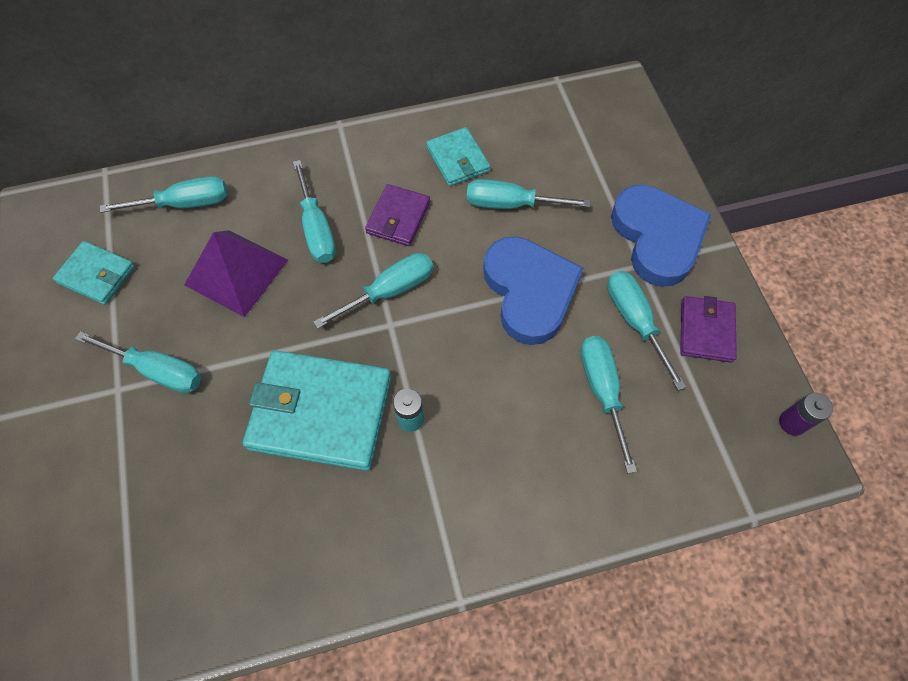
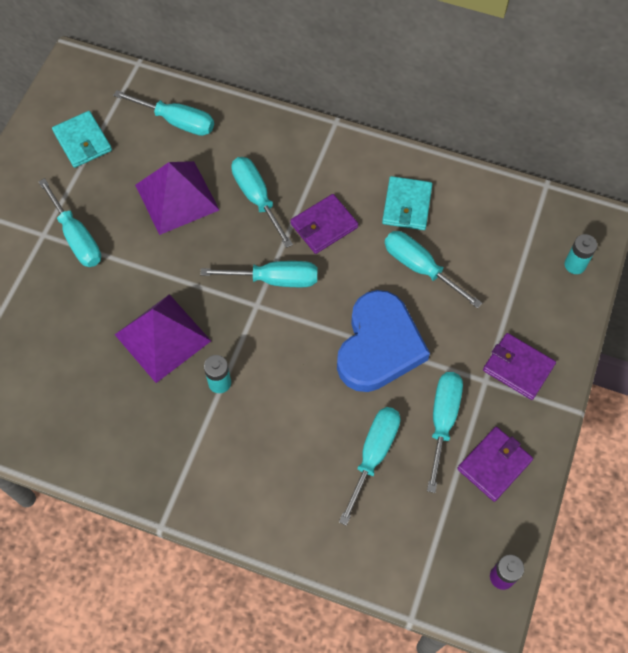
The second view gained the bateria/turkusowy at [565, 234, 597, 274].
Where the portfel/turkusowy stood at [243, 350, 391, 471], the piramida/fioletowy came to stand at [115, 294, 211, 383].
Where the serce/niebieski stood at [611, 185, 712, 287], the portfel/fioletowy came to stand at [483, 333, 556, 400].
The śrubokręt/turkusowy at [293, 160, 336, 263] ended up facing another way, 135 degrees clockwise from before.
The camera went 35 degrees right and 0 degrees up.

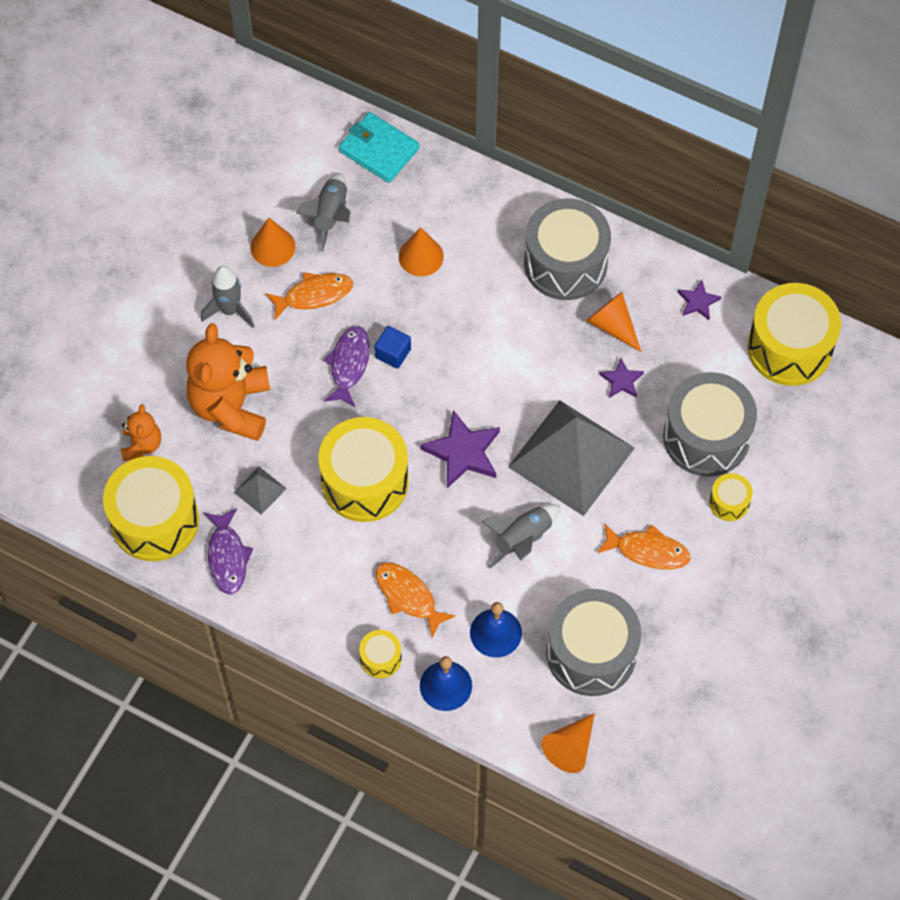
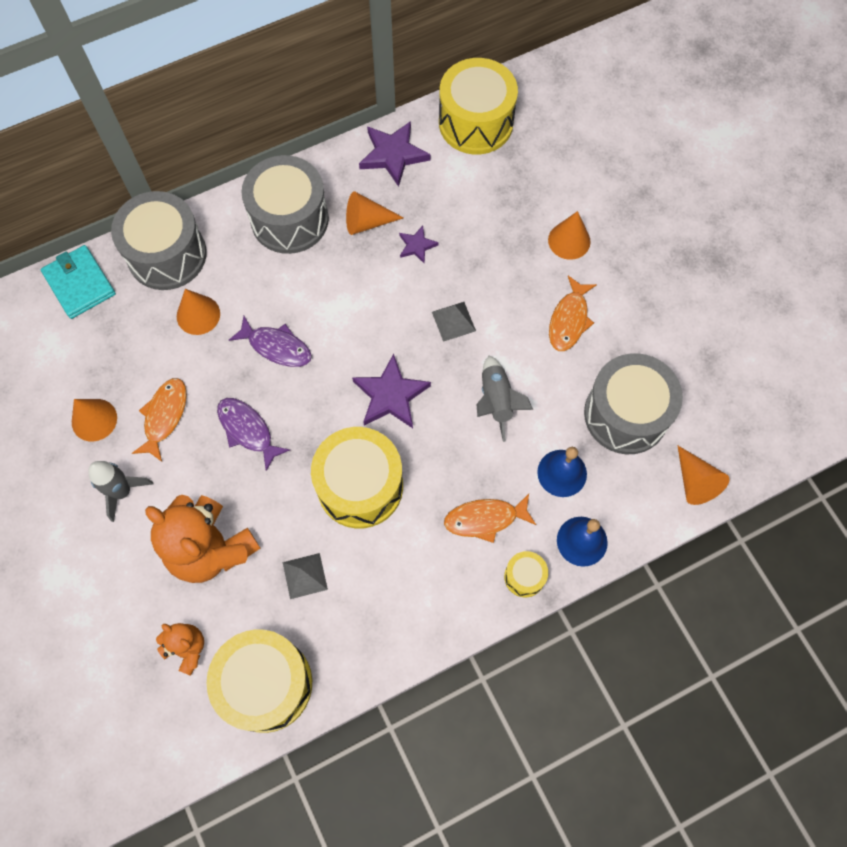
The second view lost the rakieta/szary at [296, 173, 351, 252].
The second view lost the sześcian/niebieski at [374, 326, 411, 369].
The ryba/fioletowy ended up elsewhere, having gone from [204, 508, 253, 595] to [229, 316, 312, 367].
The bęben/szary ended up elsewhere, having gone from [663, 372, 757, 477] to [111, 191, 207, 290].
Where the bęben/żółty stood at [709, 473, 753, 521], the stożek/pomarańczowy came to stand at [548, 211, 591, 260].
The portfel/turkusowy at [339, 112, 420, 183] ended up facing another way, 75 degrees clockwise from before.
The ryba/pomarańczowy at [597, 524, 691, 570] ended up facing another way, 150 degrees clockwise from before.
The size of the piramida/szary at [508, 400, 635, 516] changed by a factor of 0.41.
The size of the gwiazda/fioletowy at [678, 280, 722, 320] changed by a factor of 1.82.
The camera went 55 degrees left and 5 degrees up.

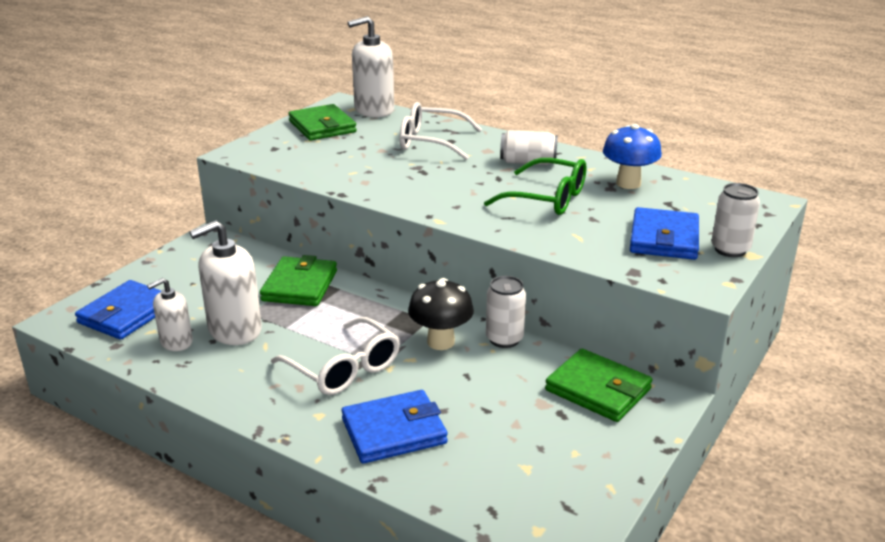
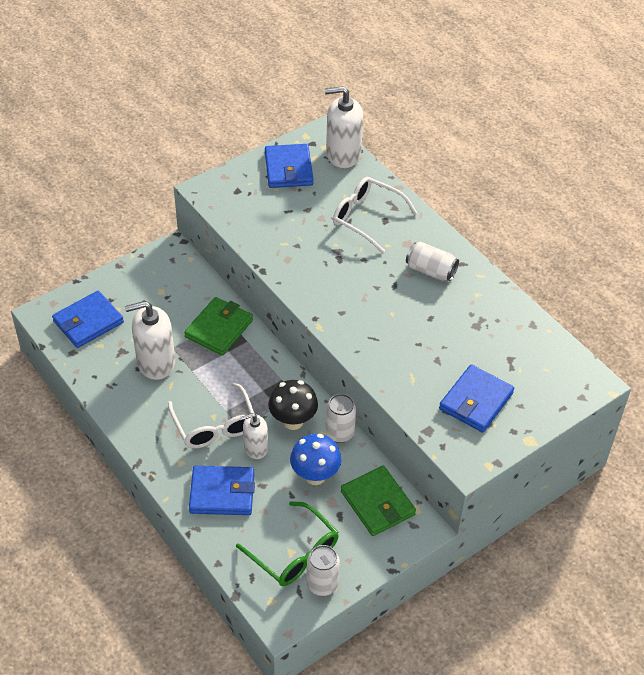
The dozownik mydła/biały ended up elsewhere, having gone from [147, 278, 193, 351] to [241, 413, 268, 459].
The okulary/zielony ended up elsewhere, having gone from [484, 158, 587, 215] to [236, 501, 339, 586].
The grzyb/niebieski ended up elsewhere, having gone from [603, 124, 662, 189] to [290, 434, 342, 485].
The puszka/biały ended up elsewhere, having gone from [711, 183, 760, 257] to [307, 545, 340, 596].
What was the portfel/zielony at [288, 104, 357, 140] turned into the portfel/niebieski at [265, 144, 313, 188].
The camera went 20 degrees right and 20 degrees up.

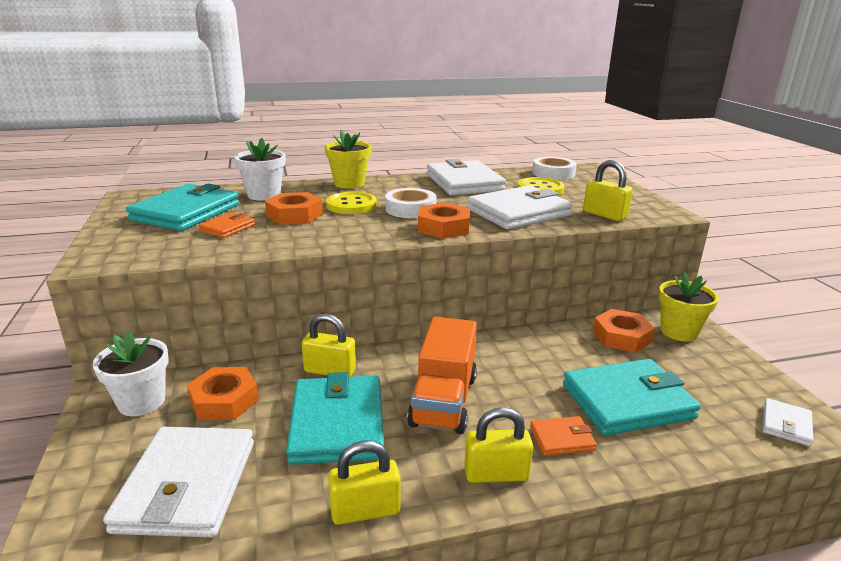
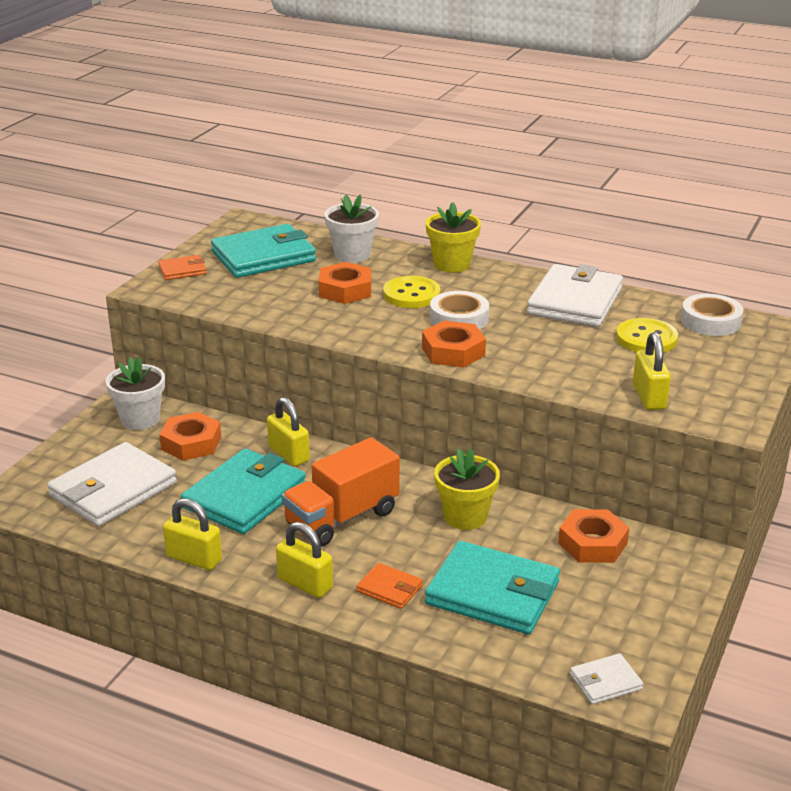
The second view lost the portfel/biały at [467, 185, 573, 229].
The portfel/pomarańczowy ended up elsewhere, having gone from [199, 213, 255, 238] to [158, 255, 207, 280].
The doniczka/żółty ended up elsewhere, having gone from [658, 272, 719, 341] to [434, 449, 500, 530].
The camera went 40 degrees right and 5 degrees up.

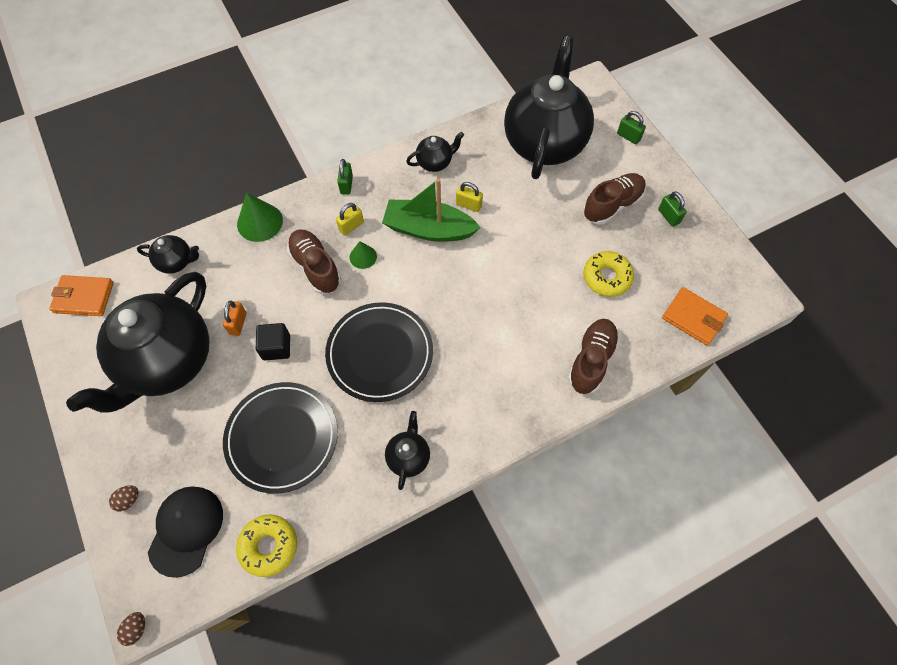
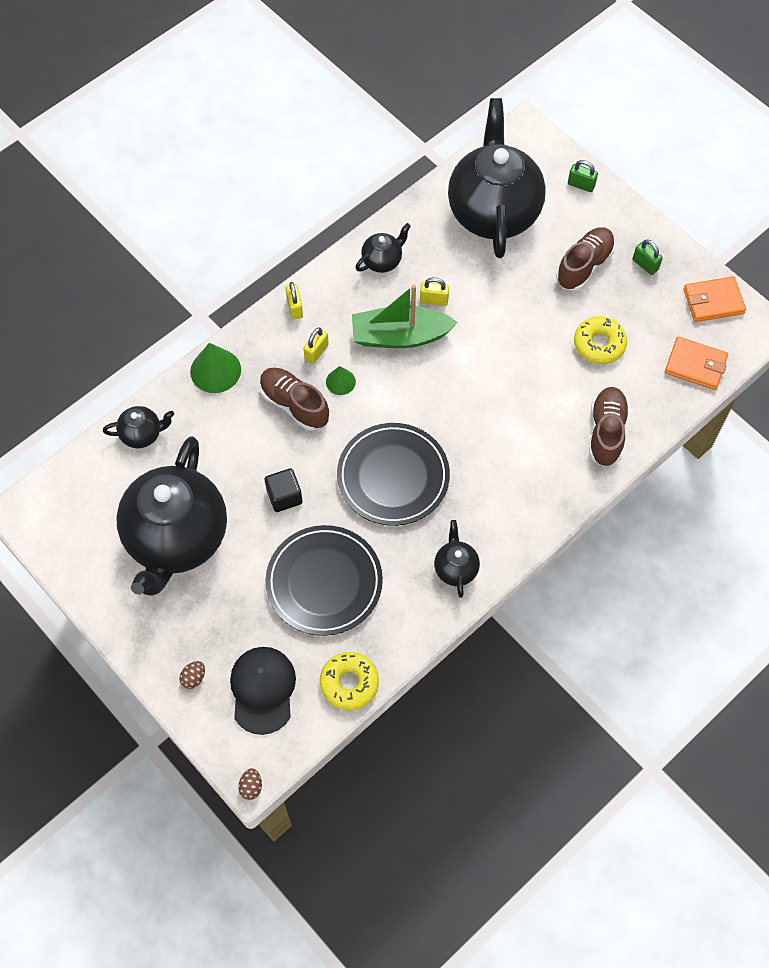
The second view lost the kłódka/pomarańczowy at [223, 301, 247, 336].
The portfel/pomarańczowy ended up elsewhere, having gone from [49, 275, 114, 316] to [683, 276, 746, 322].
What was the kłódka/zielony at [337, 159, 353, 195] turned into the kłódka/żółty at [286, 282, 303, 319].
The camera went 15 degrees left and 0 degrees up.

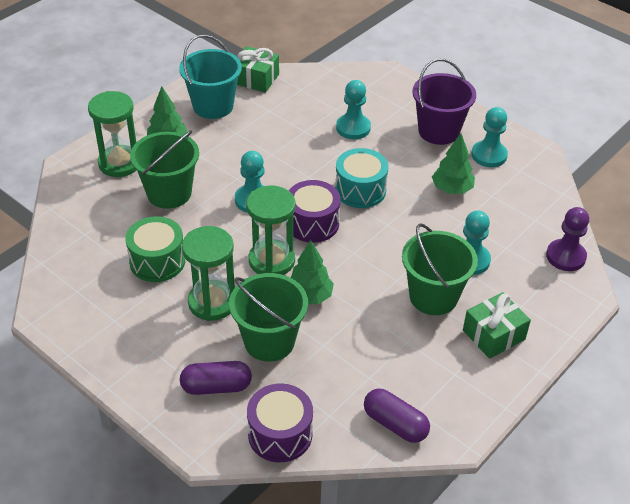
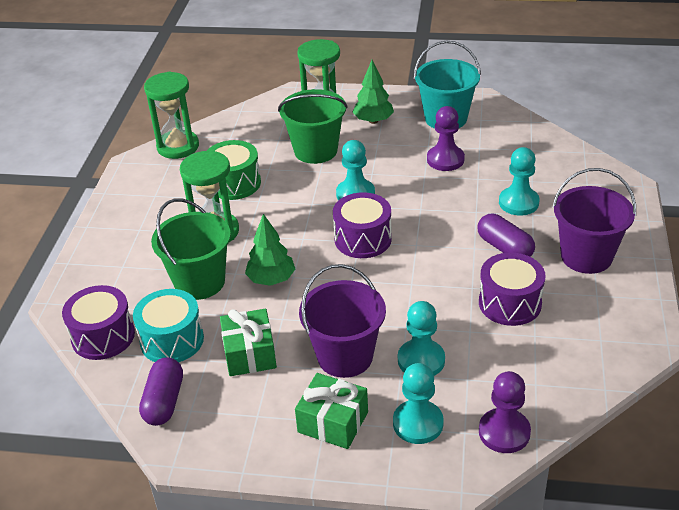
The second view gained the pionek/fioletowy at [427, 106, 465, 171].
The kapsułka/fioletowy ended up elsewhere, having gone from [180, 361, 252, 395] to [478, 214, 535, 257].
The prezent/zielony ended up elsewhere, having gone from [237, 46, 279, 93] to [220, 309, 277, 376].
The klepsydra/zielony ended up elsewhere, having gone from [246, 186, 296, 275] to [144, 71, 199, 159].
The bęben/turkusowy ended up elsewhere, having gone from [335, 148, 389, 208] to [133, 289, 204, 362].
The pionek/turkusowy ended up elsewhere, having gone from [471, 107, 508, 167] to [393, 363, 444, 444].
Where the drzewko/zielony stood at [432, 133, 475, 194], the bęben/fioletowy came to stand at [479, 253, 546, 326].
What was the wiadro/zielony at [402, 224, 478, 315] turned into the wiadro/fioletowy at [299, 264, 386, 378].
The camera went 60 degrees right and 5 degrees down.

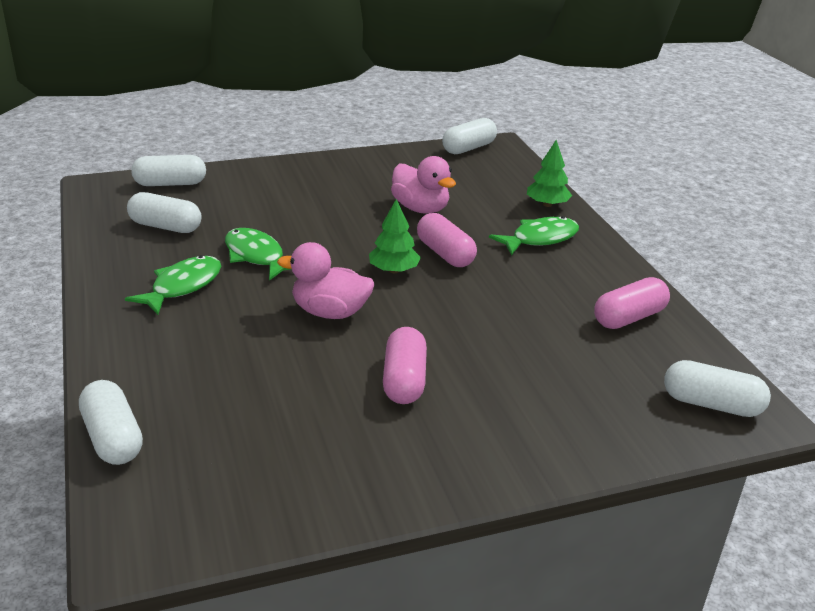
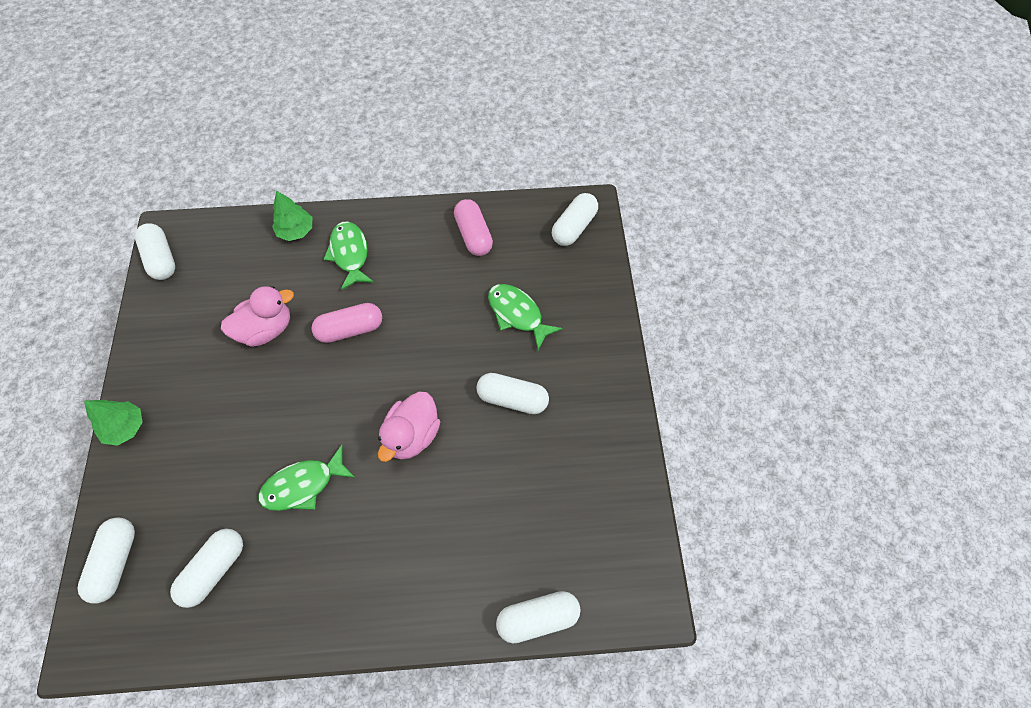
The ryba/zielony ended up elsewhere, having gone from [125, 255, 221, 315] to [488, 284, 563, 350].
The drzewko/zielony ended up elsewhere, having gone from [369, 199, 421, 273] to [84, 400, 143, 446].
What was the kapsułka/różowy at [383, 327, 427, 404] turned into the kapsułka/biały at [476, 373, 549, 414].
The camera went 75 degrees left and 30 degrees up.

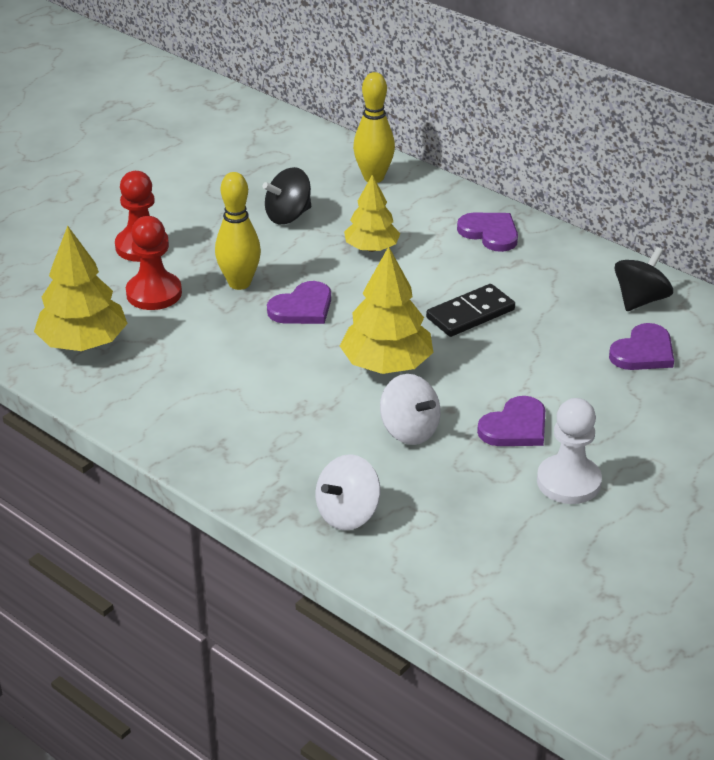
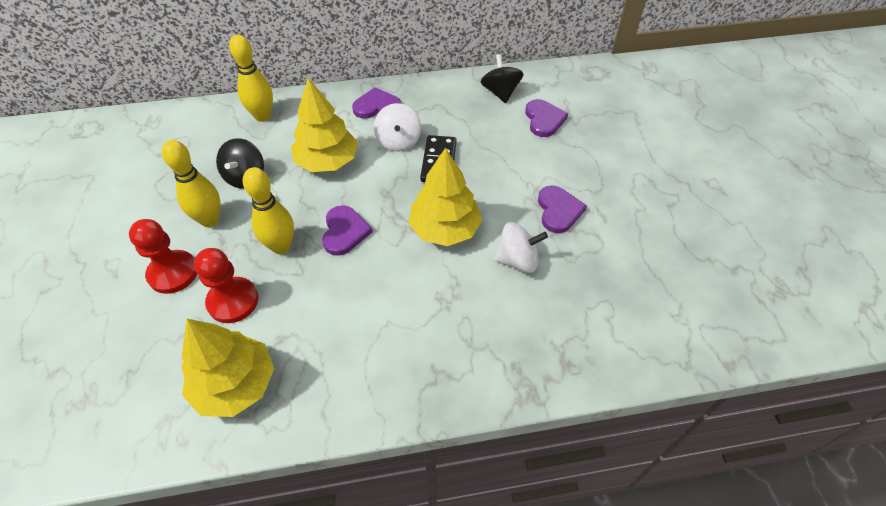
The second view lost the pionek/biały at [537, 398, 602, 504].
The second view gained the kręgiel/żółty at [162, 140, 220, 227].
The bączek/biały ended up elsewhere, having gone from [316, 454, 380, 530] to [374, 103, 421, 152].
The size of the drzewko/żółty at [344, 174, 400, 252] changed by a factor of 1.50.
The camera went 50 degrees left and 15 degrees up.

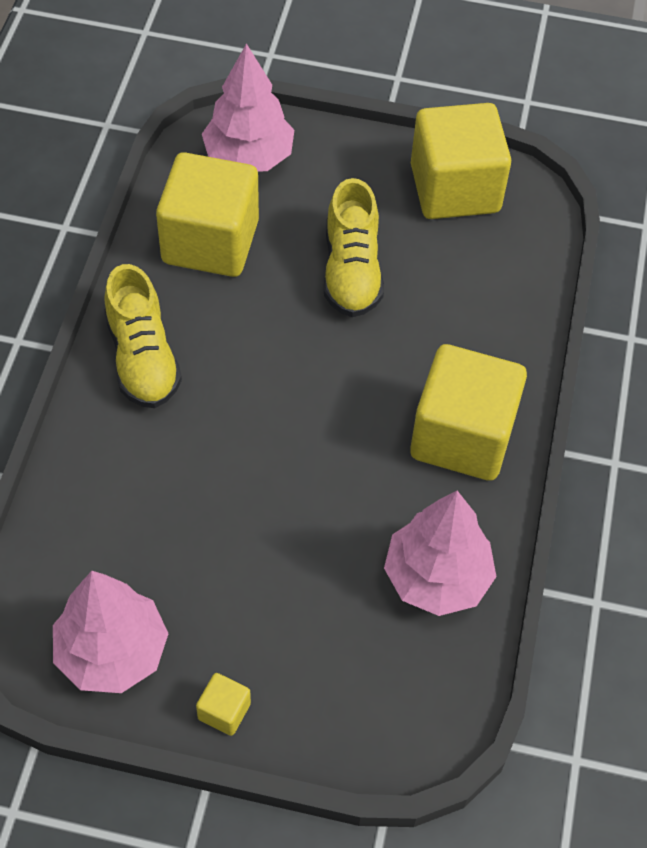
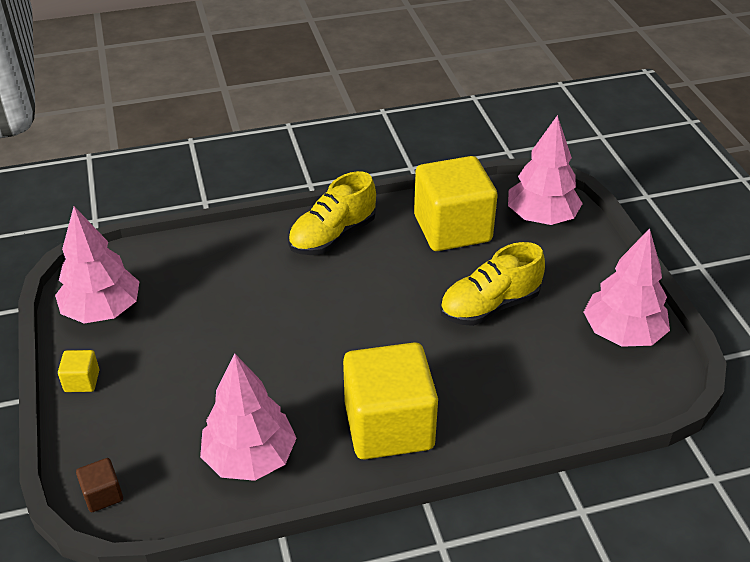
The second view gained the sześcian/brązowy at [76, 458, 123, 512].
Where the sześcian/żółty stood at [411, 103, 511, 219], the drzewko/różowy came to stand at [584, 228, 670, 347].
The camera went 65 degrees right and 15 degrees down.

